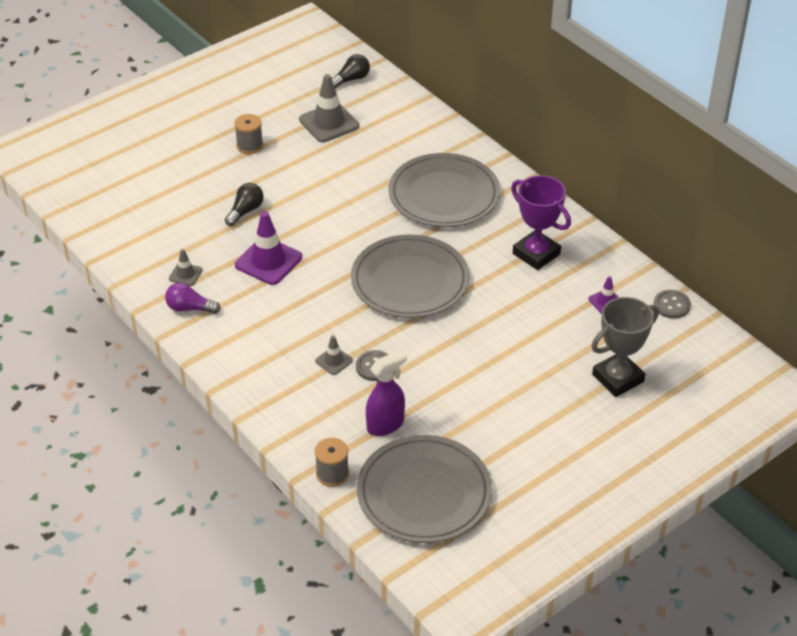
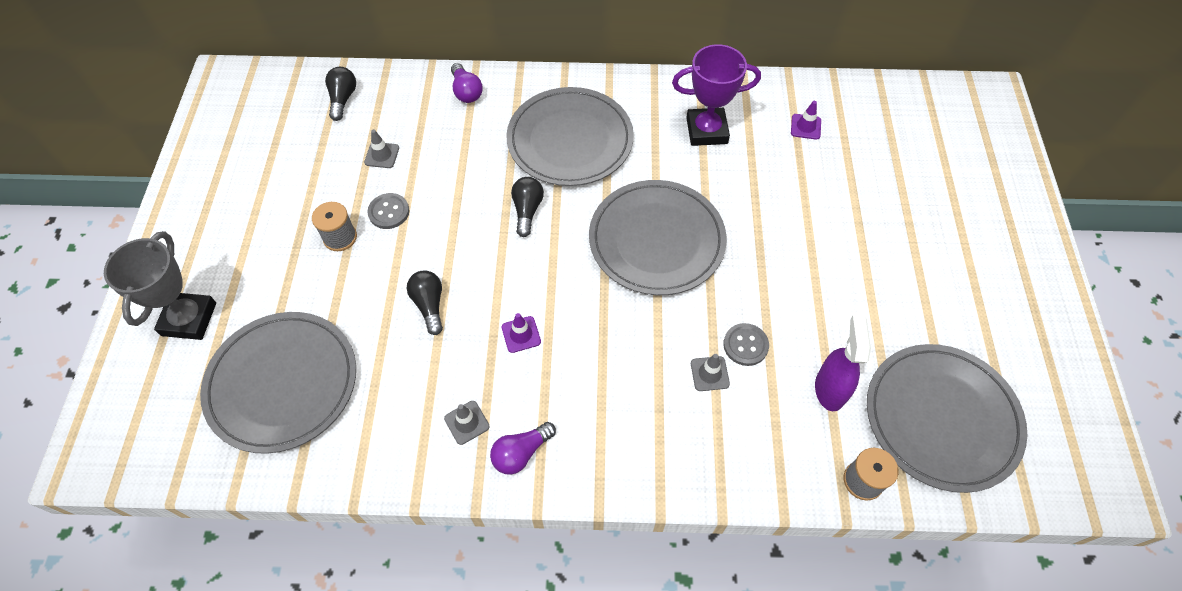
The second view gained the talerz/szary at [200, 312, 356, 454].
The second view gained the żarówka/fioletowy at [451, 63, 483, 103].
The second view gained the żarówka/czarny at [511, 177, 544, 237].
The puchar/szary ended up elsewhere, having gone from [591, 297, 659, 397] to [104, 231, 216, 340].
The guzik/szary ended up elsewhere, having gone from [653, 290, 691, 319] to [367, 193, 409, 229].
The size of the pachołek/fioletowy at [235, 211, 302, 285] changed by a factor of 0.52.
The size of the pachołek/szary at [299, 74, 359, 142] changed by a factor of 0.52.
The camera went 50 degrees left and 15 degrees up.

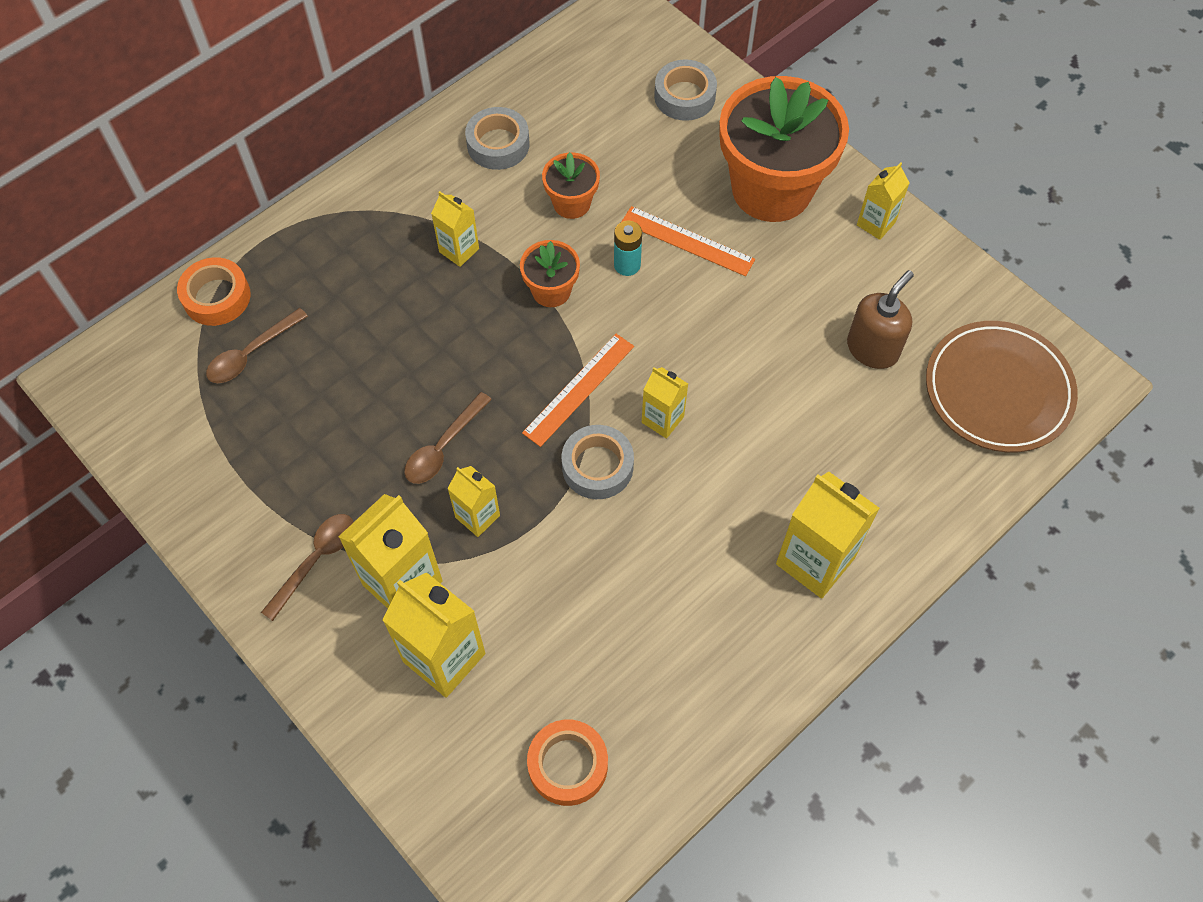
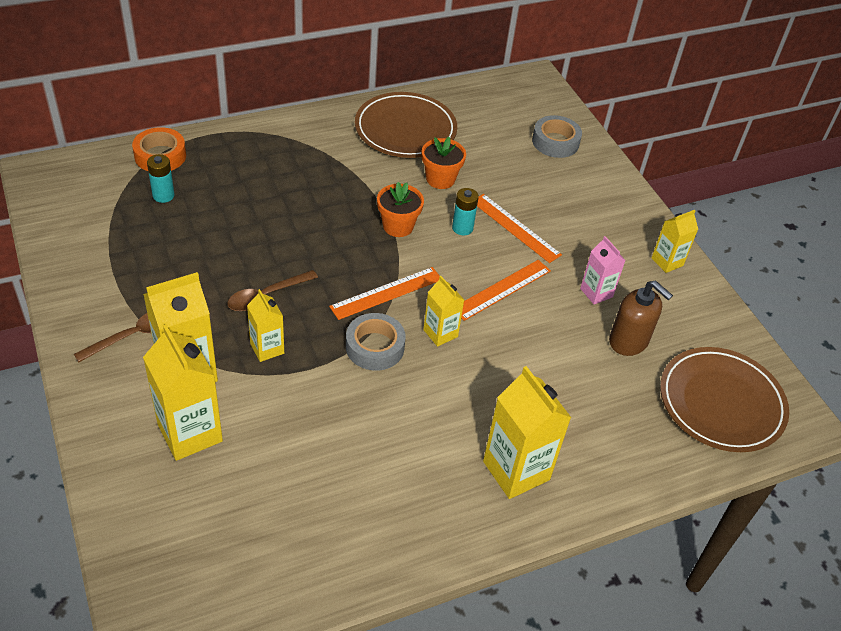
The second view lost the karton mleka/żółty at [431, 191, 479, 267].
The second view lost the taśma klejąca/pomarańczowy at [527, 720, 608, 806].
The second view lost the doniczka/pomarańczowy at [720, 76, 849, 222].
The second view gained the linijka/pomarańczowy at [461, 260, 551, 321].
The second view gained the karton mleka/różowy at [580, 236, 626, 304].
Where the łyżka/brązowy stood at [206, 308, 308, 383], the bateria/turkusowy came to stand at [147, 154, 175, 203].
Where the taśma klejąca/szary stood at [465, 107, 530, 170], the talerz/brązowy came to stand at [355, 92, 457, 158].
The dozownik mydła/brązowy at [847, 270, 914, 369] ended up facing another way, 75 degrees clockwise from before.
The camera went 15 degrees right and 15 degrees down.

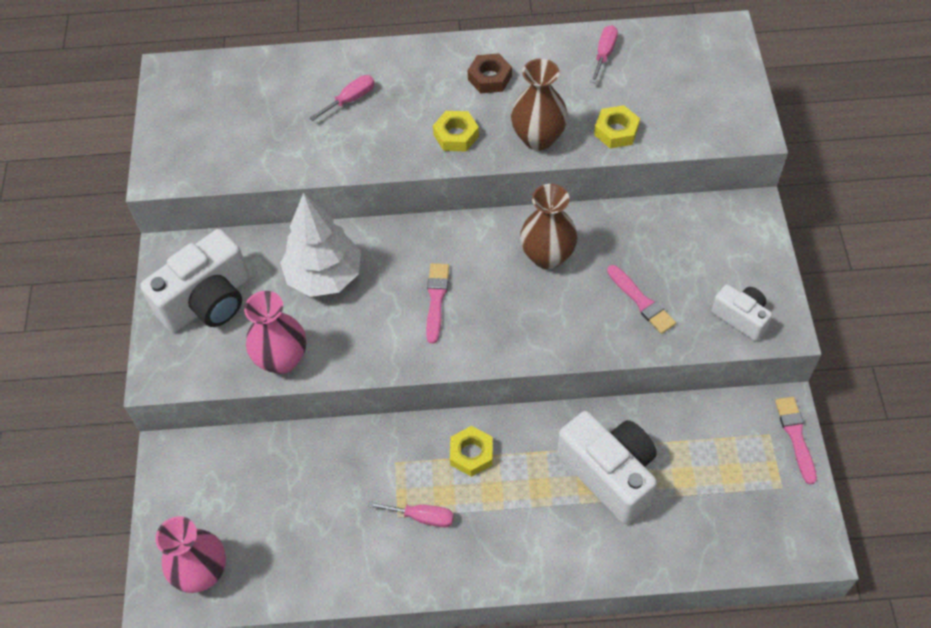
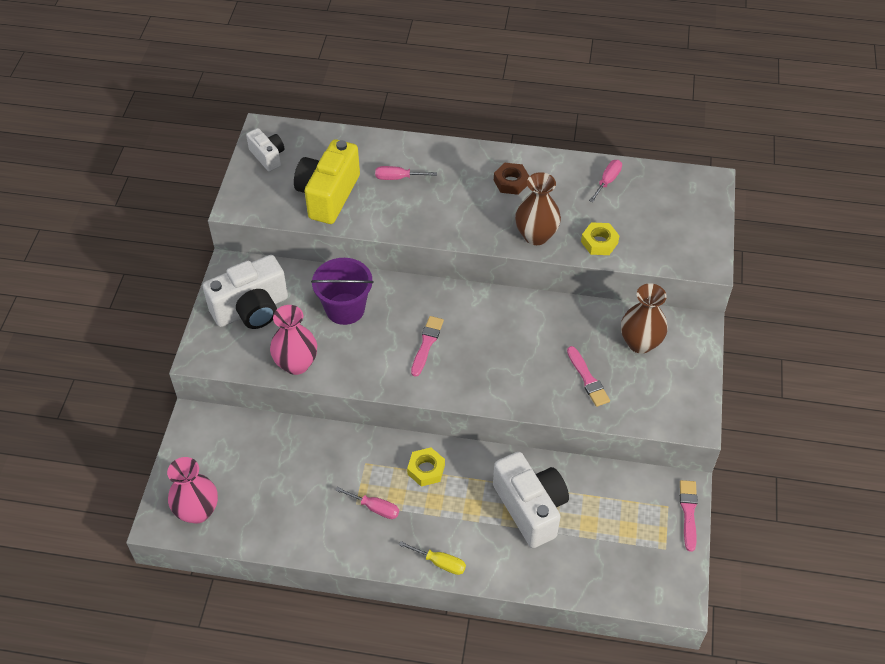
The second view lost the nakrętka/żółty at [433, 111, 479, 152].
The second view gained the aparat fotograficzny/żółty at [294, 139, 360, 224].
The second view gained the śrubokręt/żółty at [399, 541, 466, 575].
The wazon/brązowy ended up elsewhere, having gone from [520, 184, 578, 269] to [621, 283, 668, 354].
The aparat fotograficzny/biały ended up elsewhere, having gone from [711, 284, 772, 341] to [246, 128, 284, 172].
Where the drzewko/biały stood at [280, 193, 361, 297], the wiadro/fioletowy came to stand at [311, 258, 374, 325].
The śrubokręt/różowy at [310, 75, 375, 121] ended up facing another way, 150 degrees counterclockwise from before.
The camera went 10 degrees right and 5 degrees down.

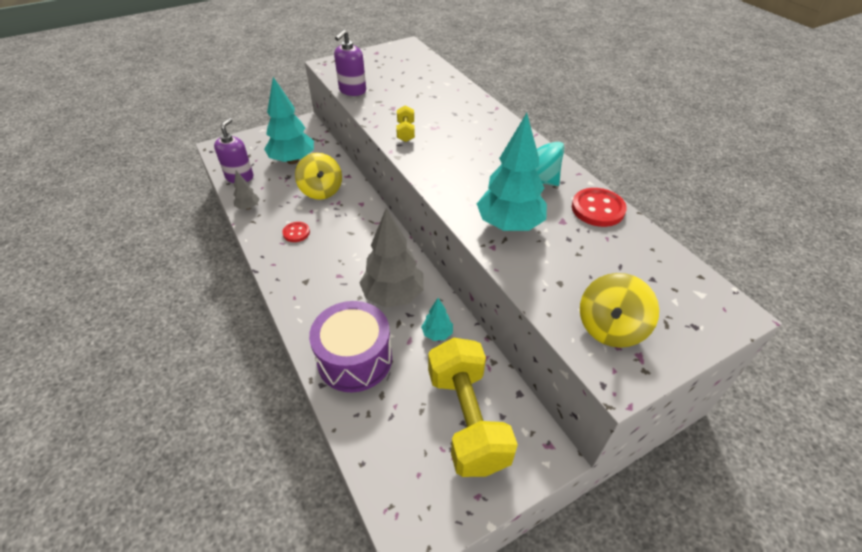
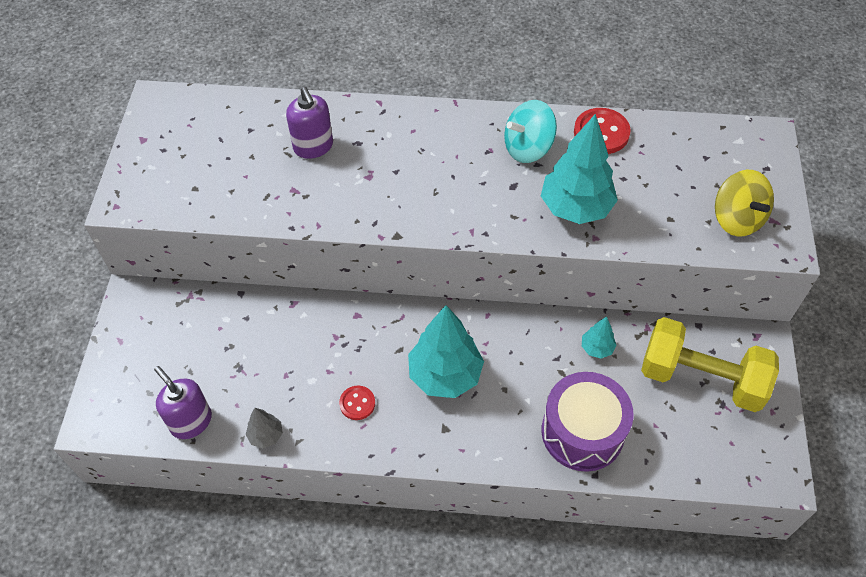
The second view lost the bączek/żółty at [295, 153, 342, 200].
The second view lost the drzewko/szary at [359, 208, 424, 308].
The second view lost the hantel/żółty at [396, 105, 415, 142].
The drzewko/turkusowy ended up elsewhere, having gone from [264, 77, 314, 164] to [408, 305, 484, 398].
The dozownik mydła/fioletowy ended up elsewhere, having gone from [334, 30, 366, 96] to [286, 87, 333, 159].
The camera went 55 degrees left and 10 degrees up.

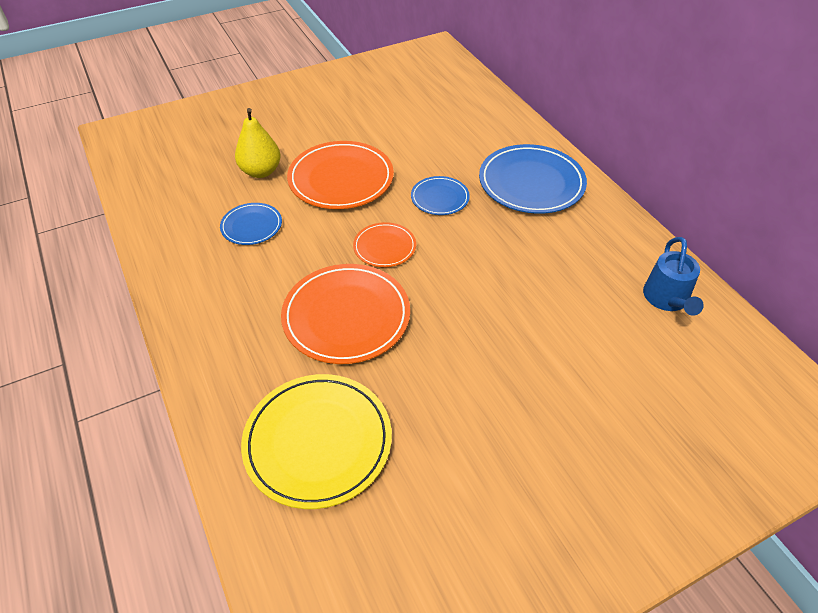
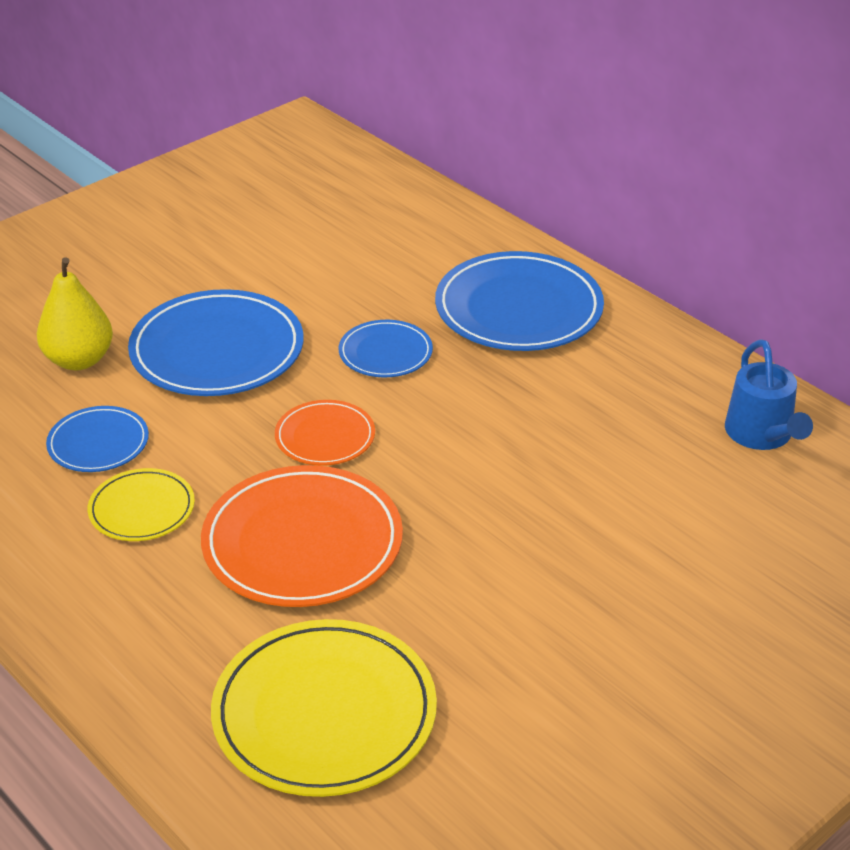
The second view gained the talerz/żółty at [88, 468, 195, 541].
What was the talerz/pomarańczowy at [287, 141, 394, 209] turned into the talerz/niebieski at [128, 289, 303, 396].
The camera went 15 degrees left and 10 degrees down.

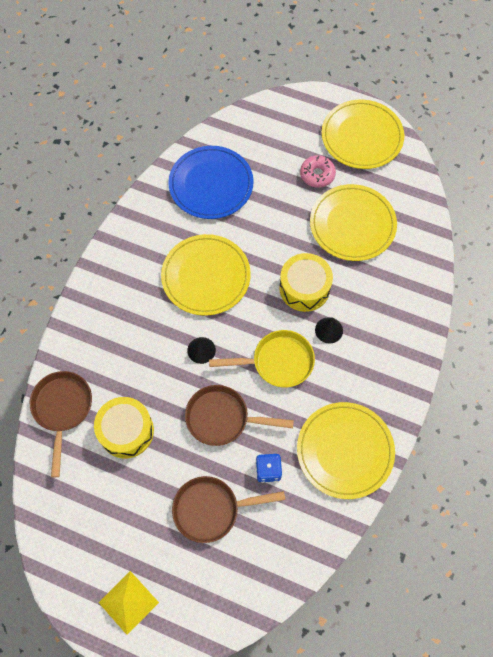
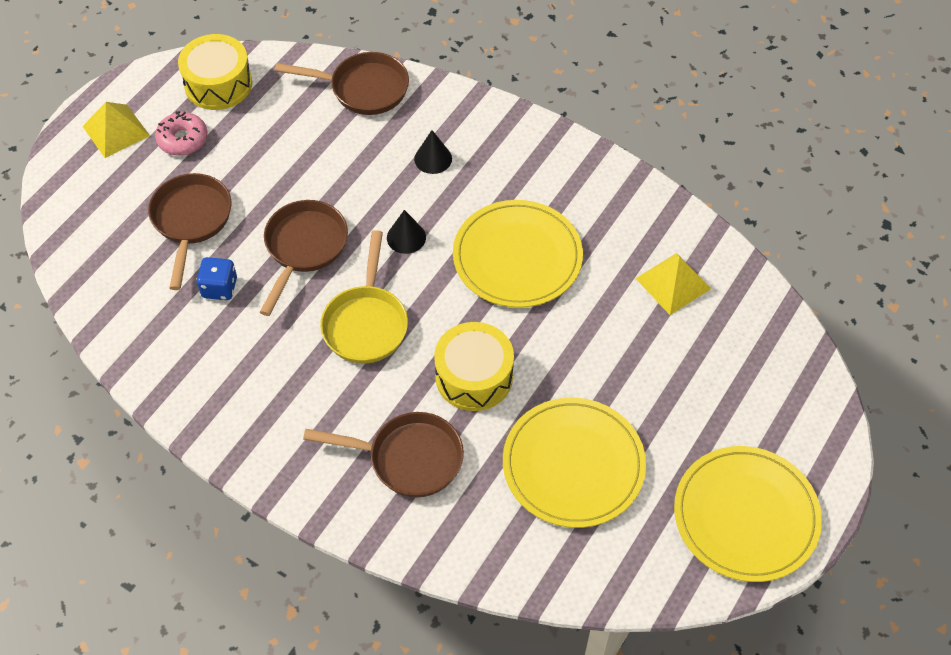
The second view lost the talerz/żółty at [297, 402, 395, 499].
The second view gained the patelnia/brązowy at [303, 412, 464, 497].
The bęben/żółty ended up elsewhere, having gone from [94, 397, 154, 458] to [178, 34, 252, 110].
The donut/różowy ended up elsewhere, having gone from [300, 155, 336, 188] to [155, 111, 208, 156].
The stożek/czarny ended up elsewhere, having gone from [315, 317, 343, 344] to [414, 130, 452, 174].
Where the talerz/niebieski stood at [168, 146, 254, 219], the piramida/żółty came to stand at [635, 253, 711, 315].
The camera went 100 degrees right and 10 degrees down.

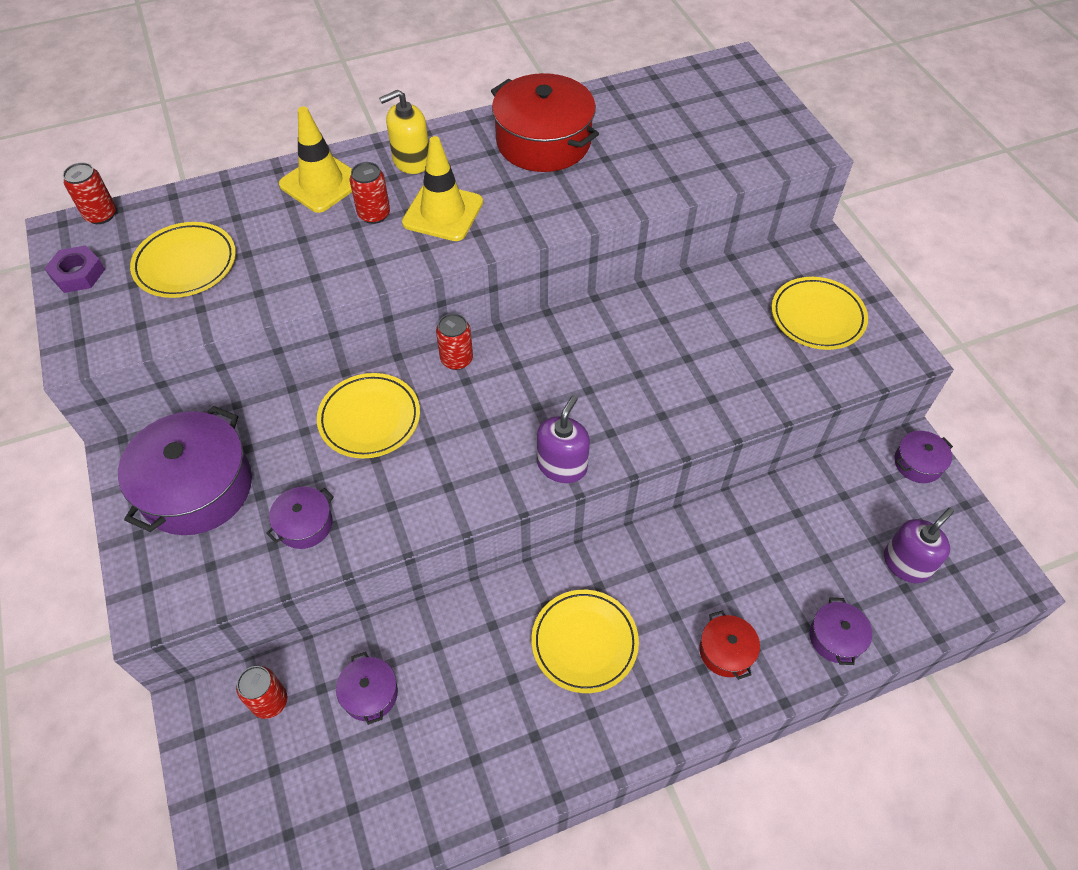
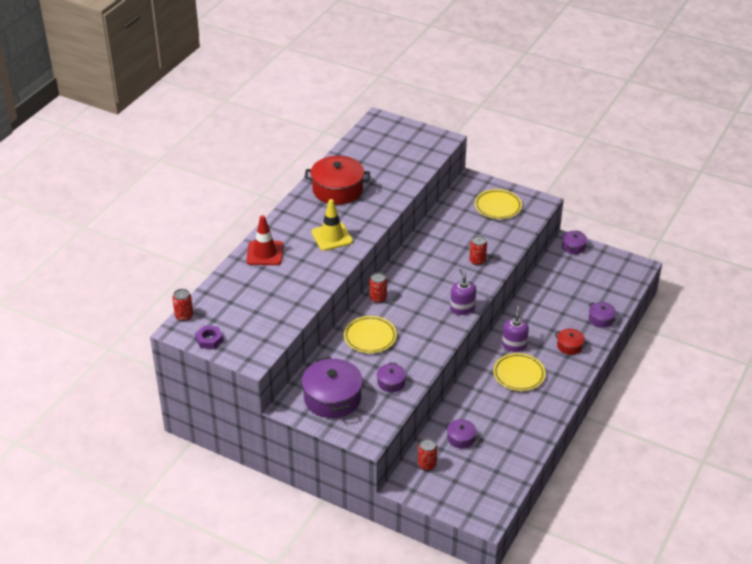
The second view lost the talerz/żółty at [130, 222, 236, 298].
The second view lost the dozownik mydła/żółty at [379, 90, 429, 174].
The puszka/czerwony ended up elsewhere, having gone from [350, 162, 390, 224] to [469, 236, 487, 266].
The dozownik mydła/fioletowy ended up elsewhere, having gone from [884, 508, 954, 583] to [502, 306, 529, 352].
What was the pachołek/żółty at [279, 106, 352, 213] turned into the pachołek/czerwony at [246, 215, 284, 265].
The camera went 40 degrees left and 15 degrees down.

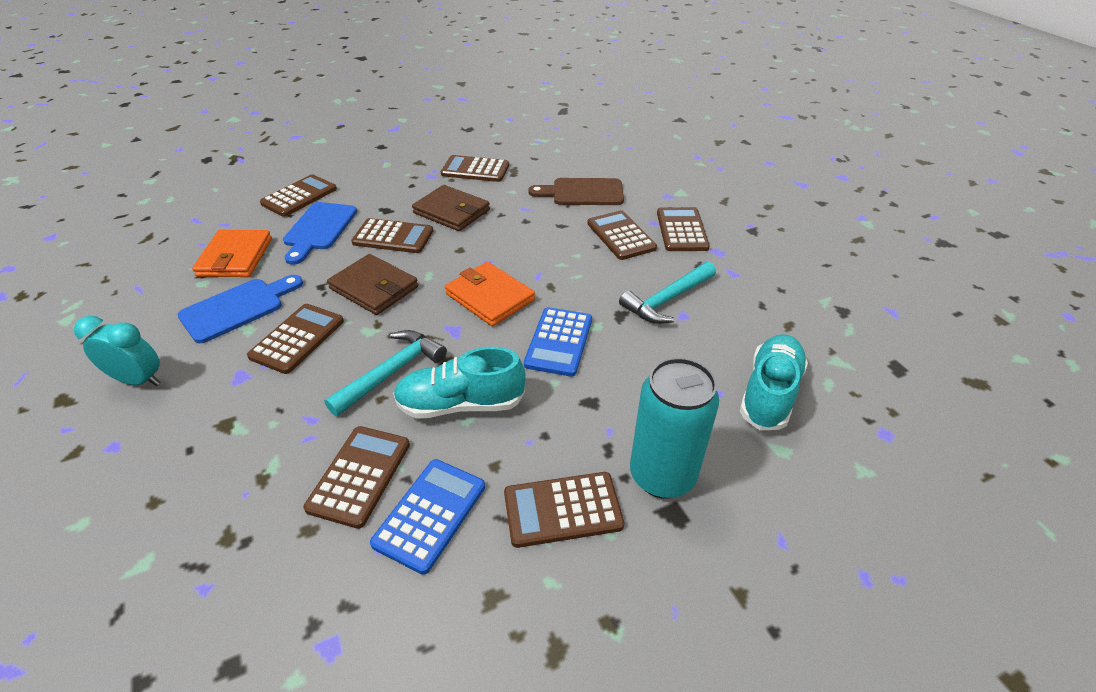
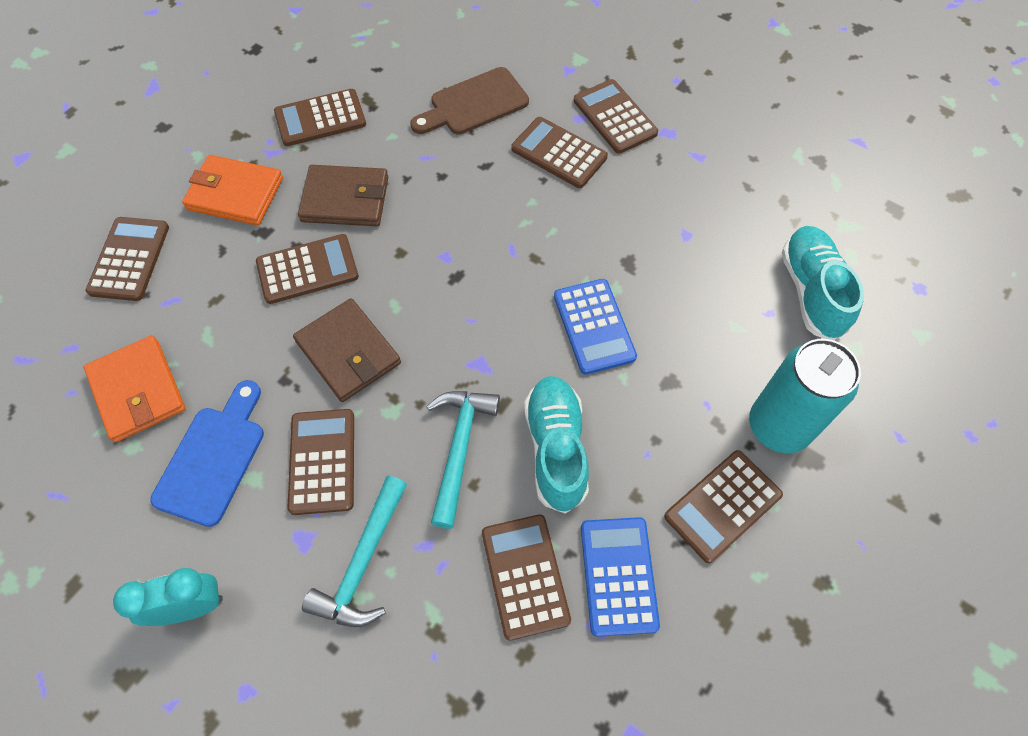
The second view lost the deska do krojenia/niebieski at [283, 202, 357, 264].
The portfel/pomarańczowy ended up elsewhere, having gone from [445, 262, 535, 326] to [182, 155, 283, 226].
The młotek/turkusowy ended up elsewhere, having gone from [619, 262, 716, 324] to [302, 475, 407, 627].
The portfel/brązowy at [327, 254, 418, 315] ended up facing another way, 45 degrees clockwise from before.
The but/turkusowy at [393, 347, 526, 418] ended up facing another way, 120 degrees clockwise from before.
The camera went 30 degrees left and 20 degrees up.

